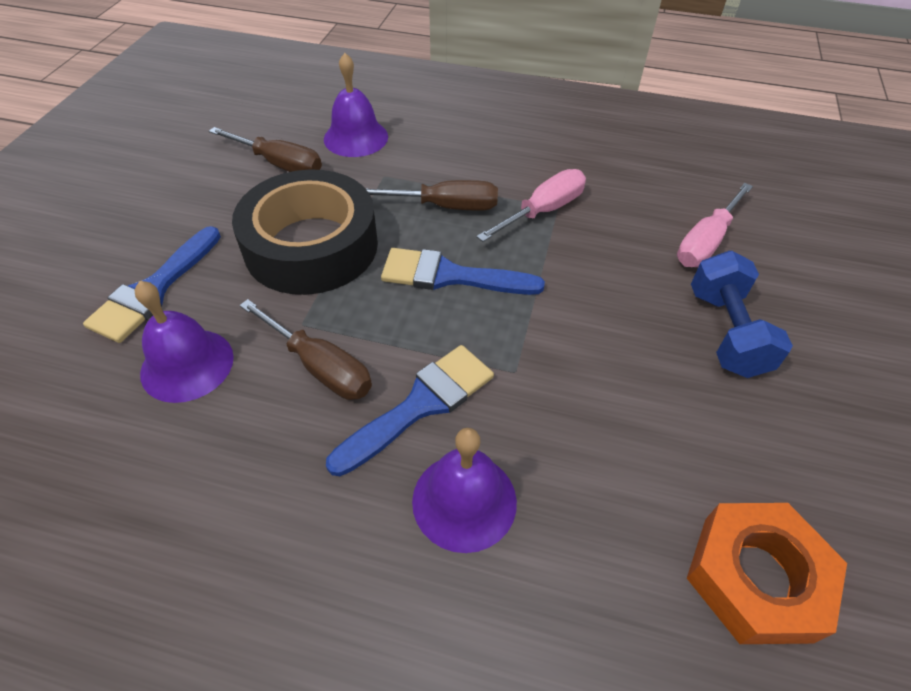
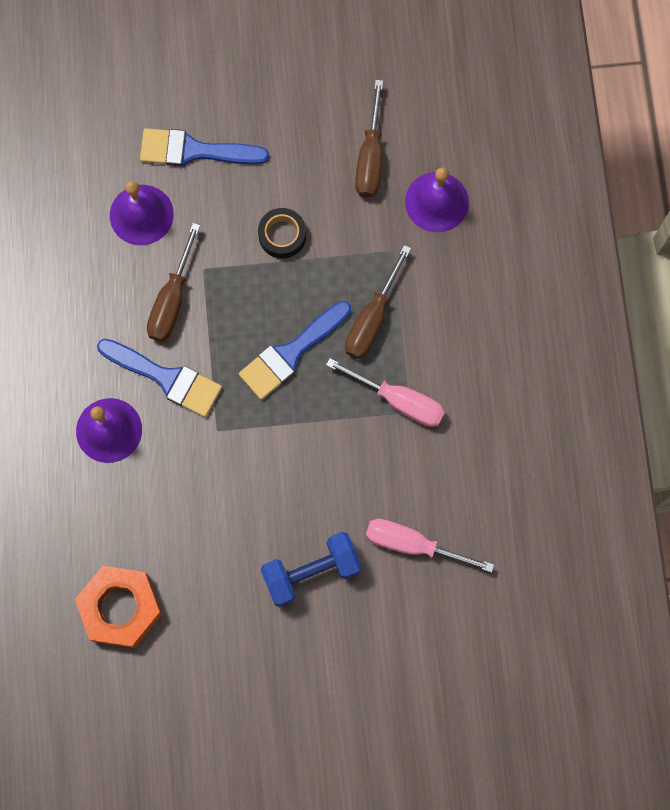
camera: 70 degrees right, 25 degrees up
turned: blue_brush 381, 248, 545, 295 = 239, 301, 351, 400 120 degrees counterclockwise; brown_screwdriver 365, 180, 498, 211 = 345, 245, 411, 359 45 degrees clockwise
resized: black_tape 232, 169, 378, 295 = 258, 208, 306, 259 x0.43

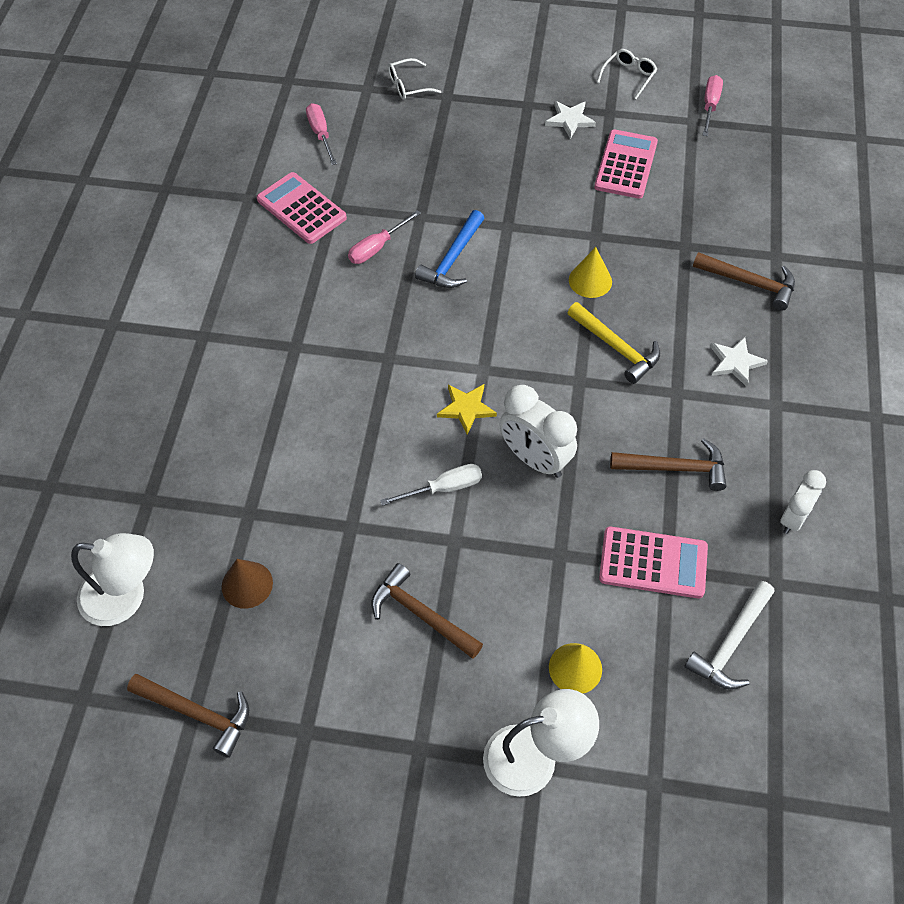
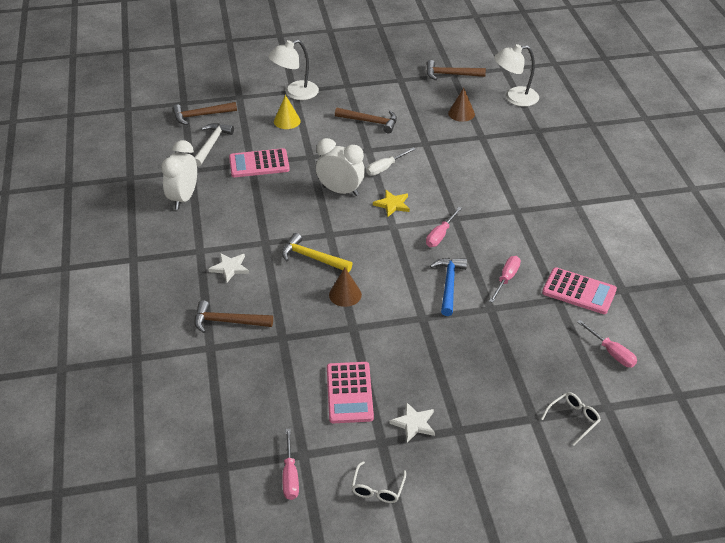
camera: 160 degrees right, 15 degrees down
added: pink_screwdriver 426, 207, 462, 247
moved: brown_hammer 610, 439, 727, 491 to 173, 102, 237, 125
recoloured: yellow_cone 569, 247, 612, 298 to brown_cone 329, 268, 362, 307
resized: white_clock 780, 470, 826, 534 = 161, 140, 197, 210 x1.56

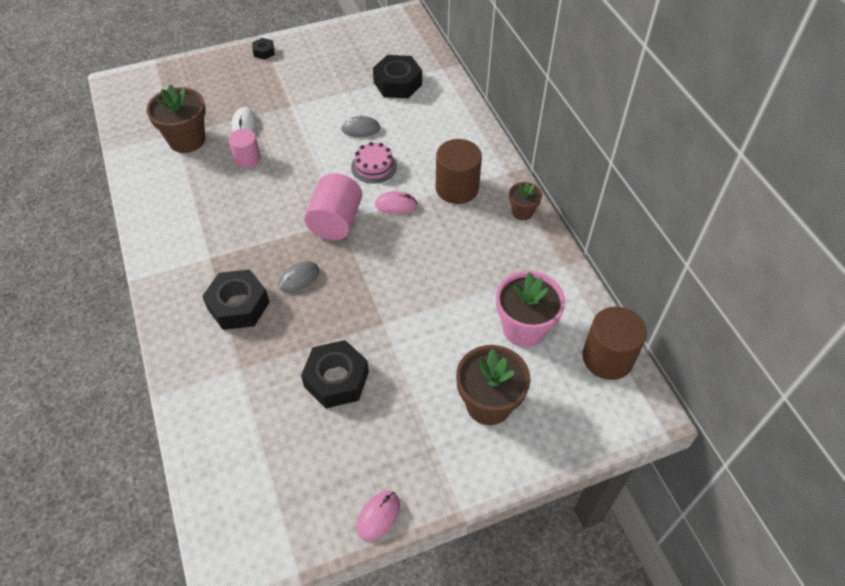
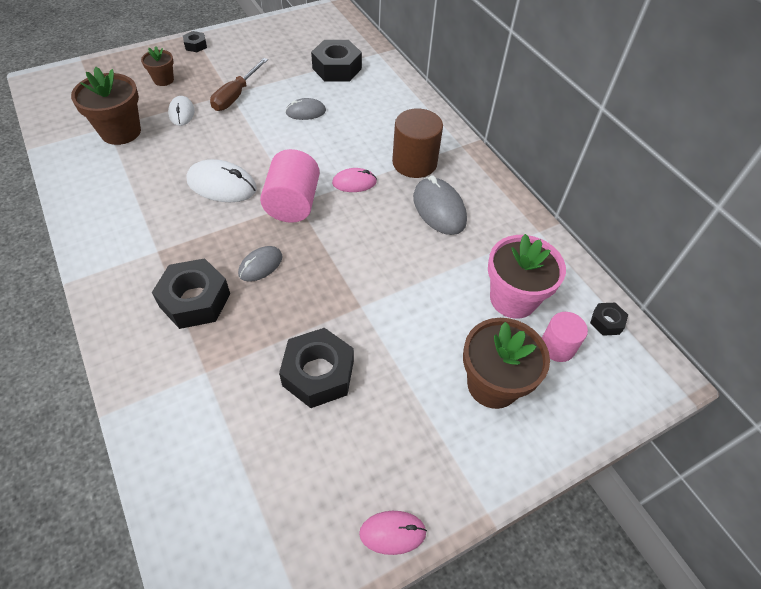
camera: 10 degrees left, 0 degrees up
removed: pink_cake 351, 142, 397, 183
added: white_mouse 186, 159, 257, 202; brown_screwdriver 210, 58, 268, 111; grey_mouse 413, 175, 467, 235
moved: brown_flower_pot 509, 182, 542, 220 to 141, 46, 174, 86; pink_cylinder 229, 129, 261, 168 to 542, 312, 588, 362
replaced: brown_cylinder 582, 307, 647, 380 to black_nut 590, 303, 628, 336
turned: pink_mouse 357, 491, 400, 541 = 359, 511, 427, 555 60 degrees clockwise

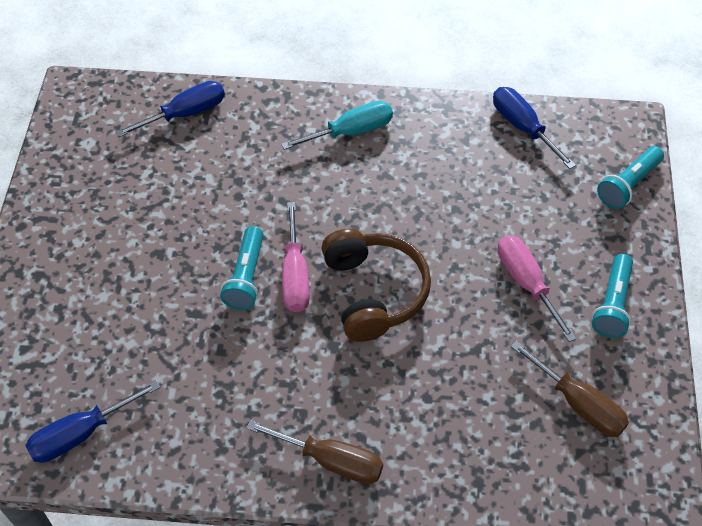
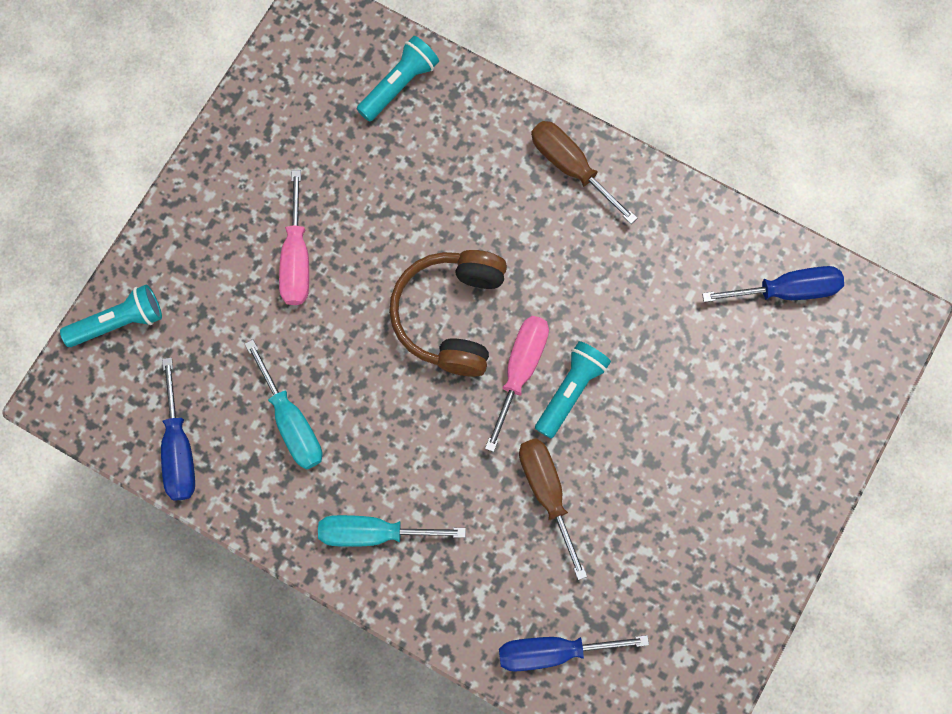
camera: 155 degrees left, 20 degrees up
added: turquoise_screwdriver 245, 339, 322, 469
moved: turquoise_flashlight 592, 254, 633, 338 to 357, 36, 439, 122; brown_screwdriver 510, 341, 629, 437 to 519, 438, 587, 580

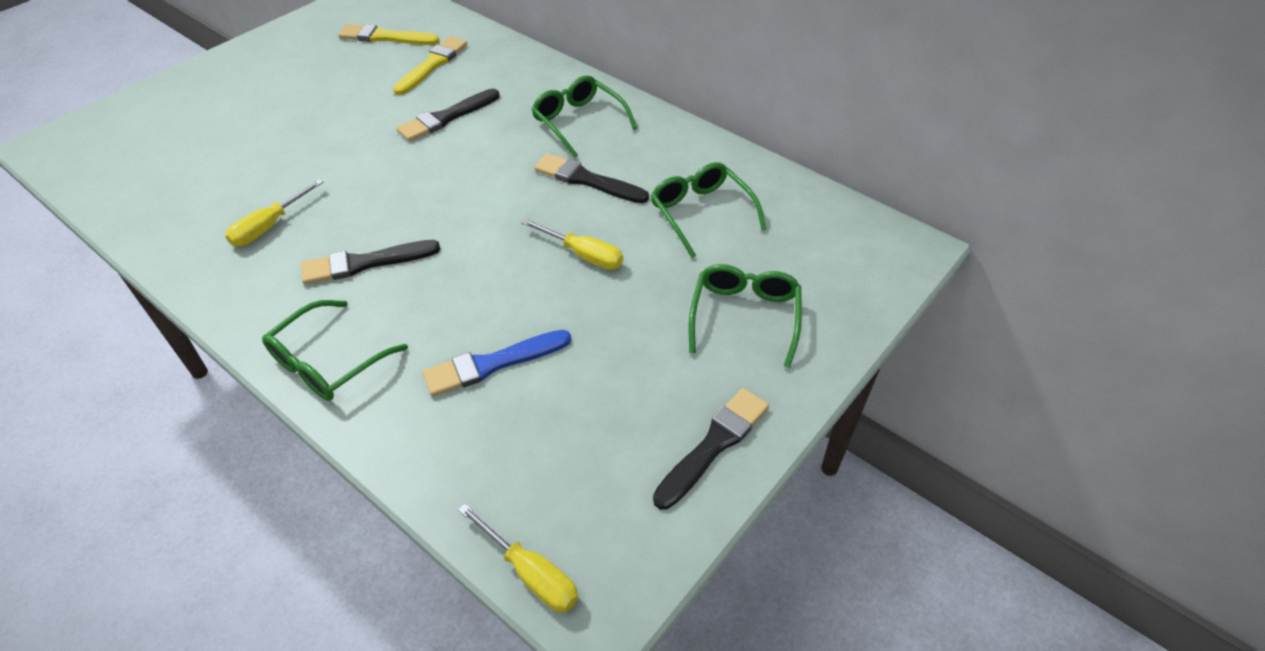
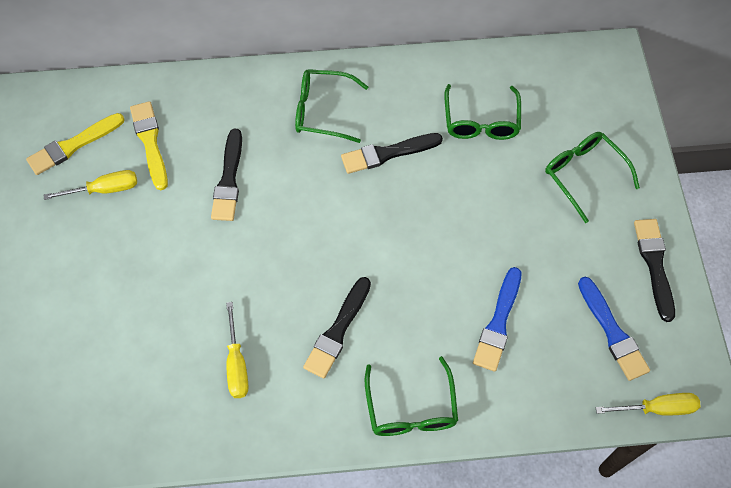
camera: 45 degrees left, 15 degrees up
added: blue_brush 578, 277, 650, 381
moved: yellow_screwdriver 521, 219, 623, 270 to 44, 170, 137, 200
turned: green_glasses 651, 162, 766, 258 = 444, 84, 521, 140 105 degrees counterclockwise

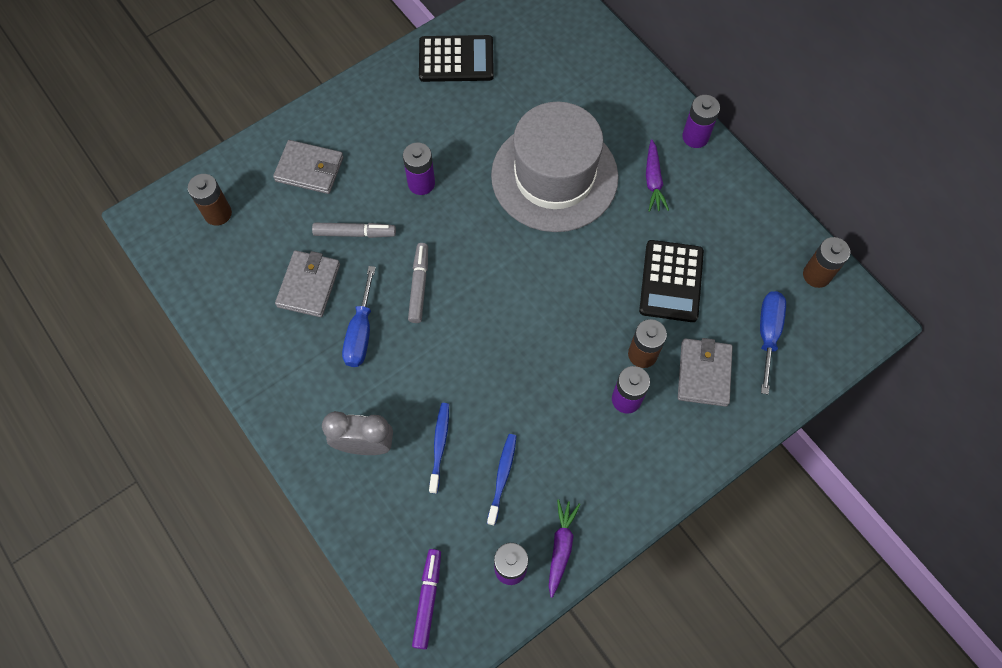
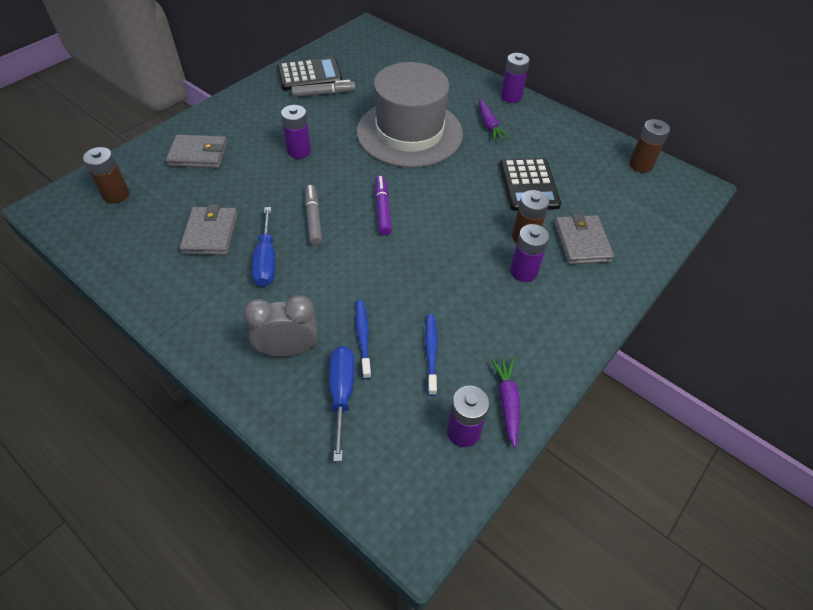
camera: 15 degrees left, 15 degrees down
moved: grey_marker 312, 223, 396, 238 to 291, 80, 356, 97; blue_screwdriver 760, 291, 786, 395 to 329, 346, 355, 461; purple_marker 412, 549, 441, 649 to 375, 176, 392, 235

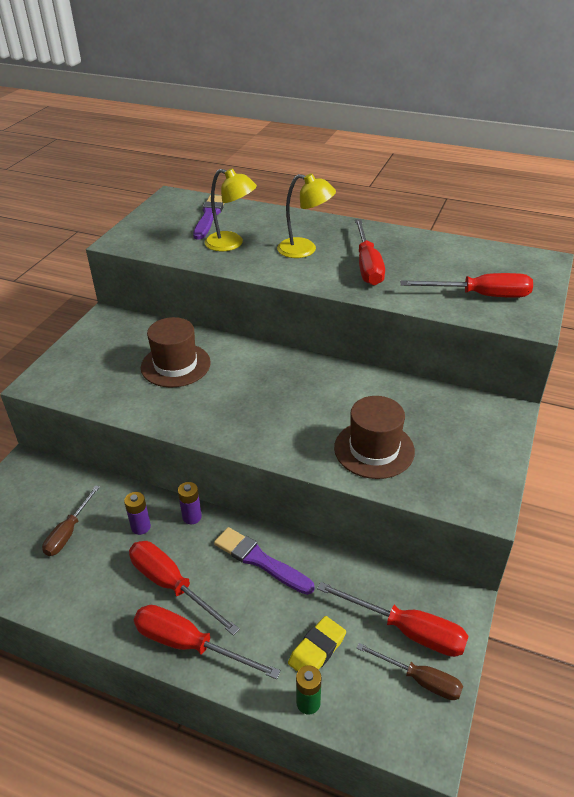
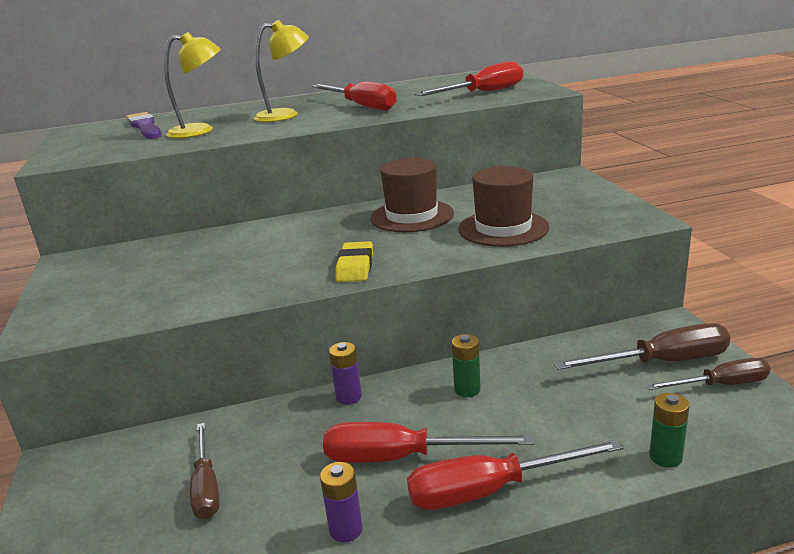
camera: 35 degrees left, 15 degrees down
moved: purple_battery 124, 492, 151, 535 to 320, 462, 363, 542; yellow_eraser 288, 616, 346, 672 to 335, 241, 373, 282; brown_hat 141, 317, 211, 387 to 370, 158, 454, 232
replaced: purple_brush 214, 527, 315, 595 to green_battery 452, 334, 481, 397
recoloured: red_screwdriver 317, 582, 469, 657 to brown_screwdriver 554, 323, 730, 370

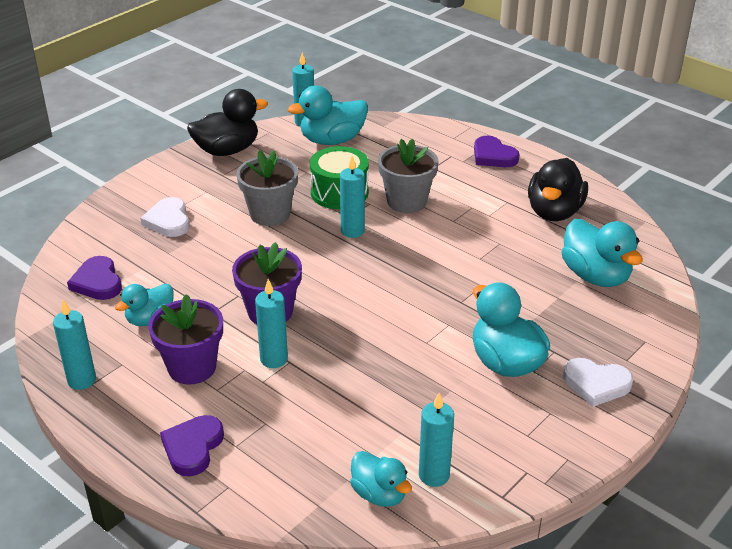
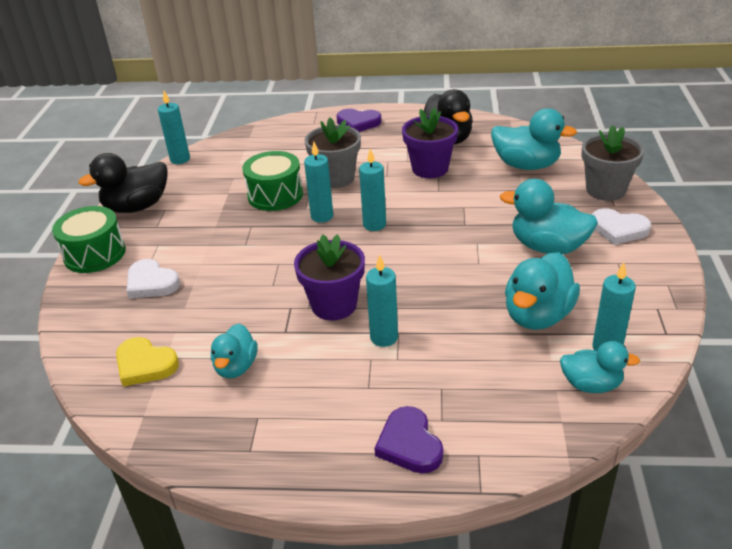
camera: 35 degrees left, 0 degrees up
added: green_drum 52, 206, 126, 273
moved: turquoise_candle 53, 299, 96, 390 to 359, 148, 386, 231; purple_flower_pot 148, 294, 223, 385 to 402, 108, 458, 178; turquoise_duck 288, 85, 368, 145 to 505, 252, 580, 330; grey_flower_pot 236, 150, 298, 226 to 581, 125, 644, 201
recoloured: purple_heart 67, 256, 122, 300 to yellow_heart 116, 337, 179, 387
turned: black_duck 187, 89, 268, 156 = 78, 153, 168, 213 150 degrees counterclockwise; white_heart 563, 358, 633, 407 = 592, 208, 651, 245 45 degrees clockwise

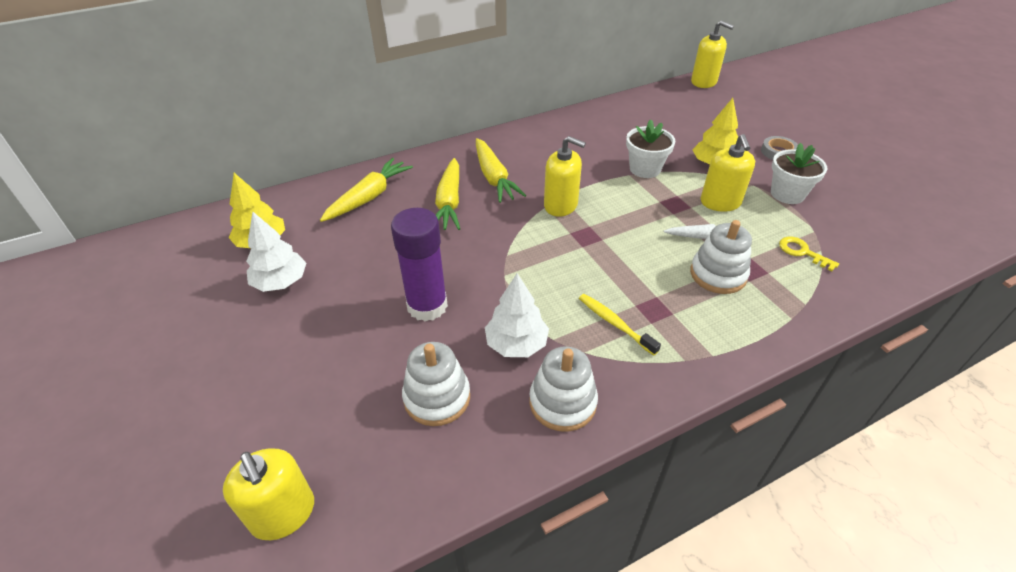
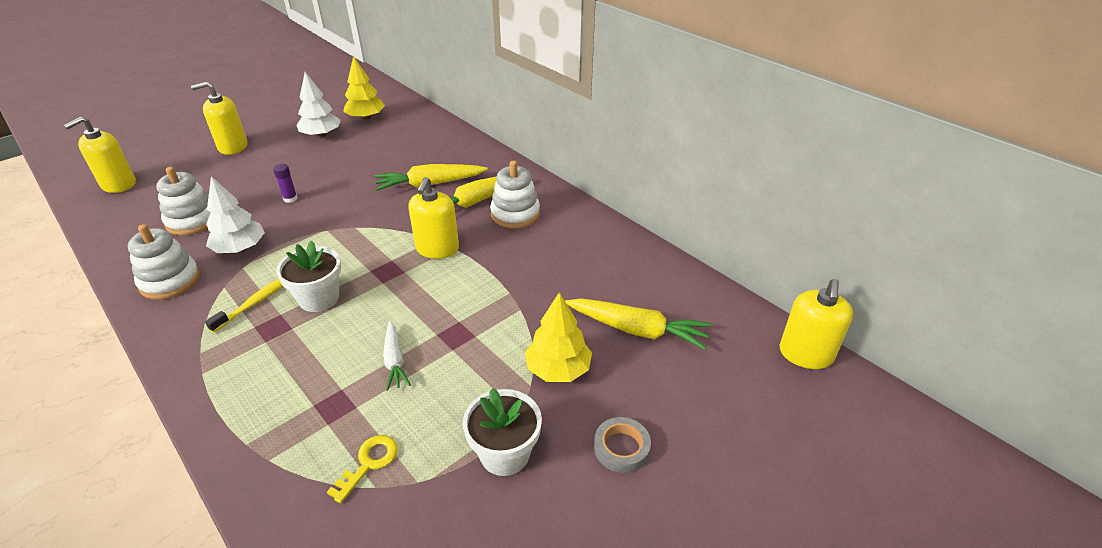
camera: 75 degrees right, 5 degrees down
moved: yellow_soap_dispenser 701, 134, 755, 212 to 191, 82, 247, 155; white_flower_pot 626, 119, 675, 178 to 276, 240, 341, 312; white_stacking_toy 690, 220, 752, 294 to 490, 161, 540, 228; yellow_carrot 320, 158, 413, 222 to 565, 298, 711, 350
resized: purple_glue_stick 391, 208, 448, 321 = 273, 164, 298, 203 x0.41

